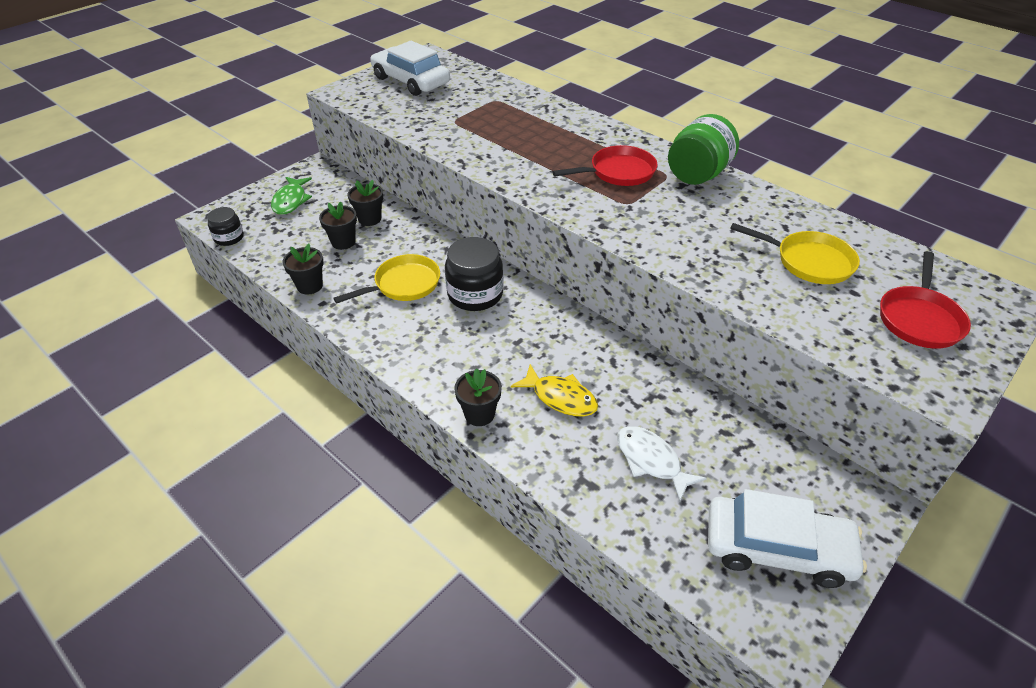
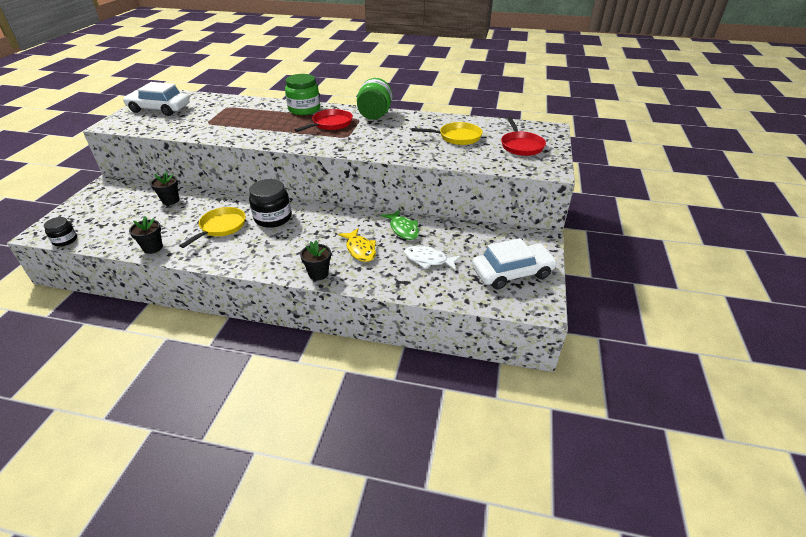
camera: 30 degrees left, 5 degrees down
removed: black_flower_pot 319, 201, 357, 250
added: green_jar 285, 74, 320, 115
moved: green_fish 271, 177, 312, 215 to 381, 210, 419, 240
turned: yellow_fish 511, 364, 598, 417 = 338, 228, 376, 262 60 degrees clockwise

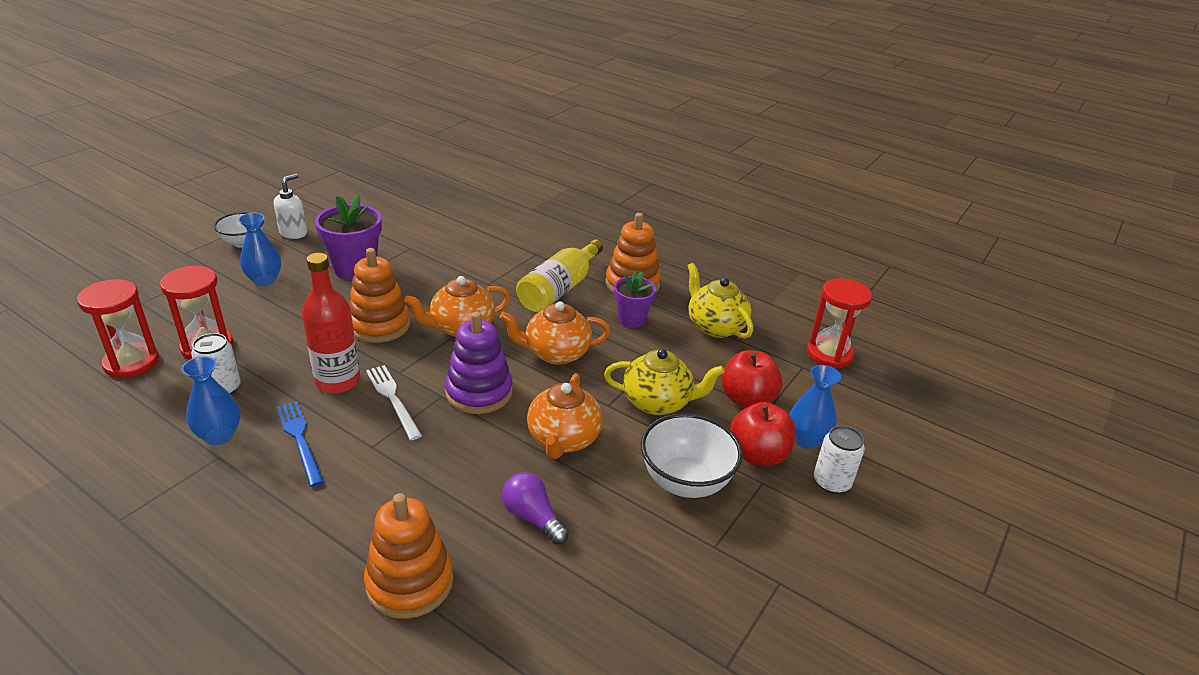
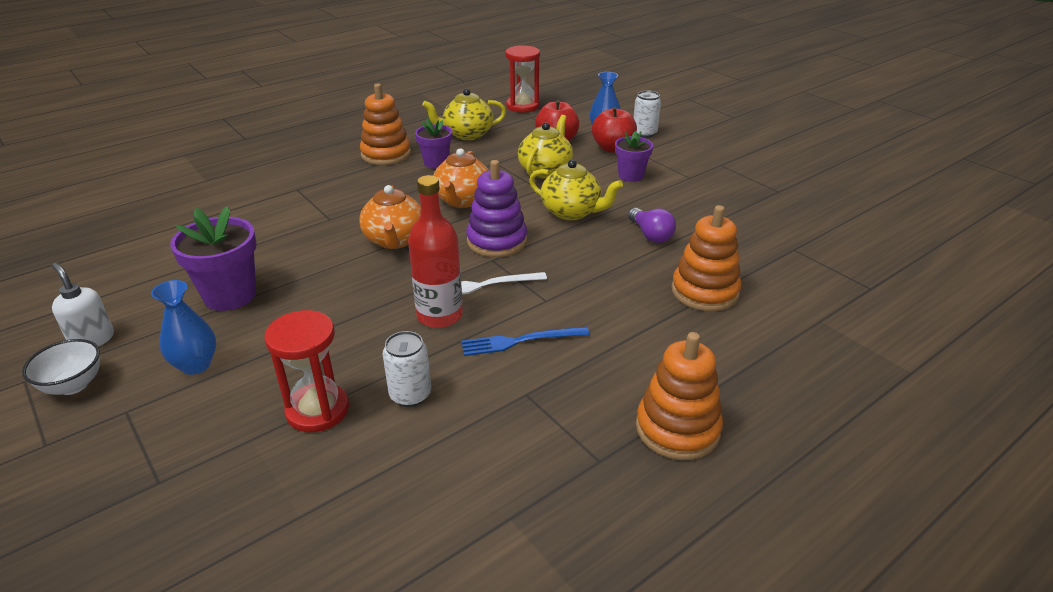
camera: 70 degrees left, 0 degrees up
removed: red_hourglass 77, 279, 159, 378; blue_vase 181, 356, 240, 445; yellow_bottle 516, 239, 603, 312
moved: orange_stacking_toy 349, 248, 411, 343 to 636, 332, 723, 460
replaced: white_bowl 641, 413, 743, 498 to purple_flower_pot 615, 131, 653, 182
recoloured: orange_teapot 527, 373, 603, 459 to yellow_teapot 529, 160, 623, 220
turned: purple_light_bulb 502, 472, 569, 545 = 628, 208, 676, 243 90 degrees counterclockwise

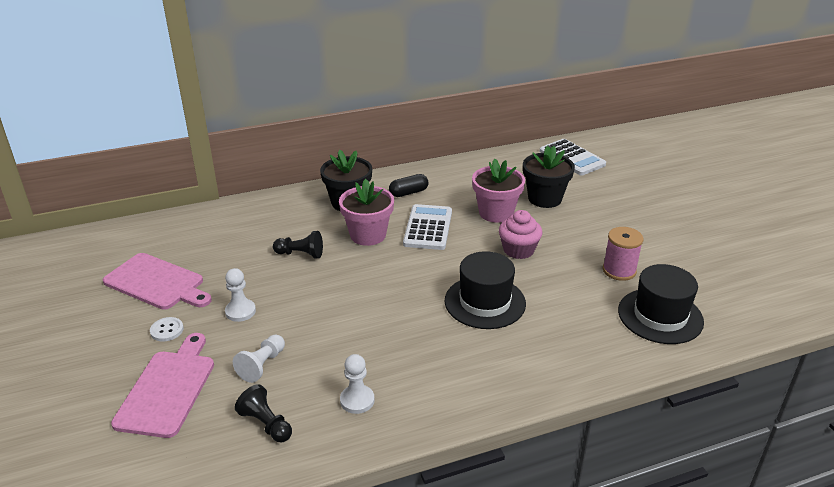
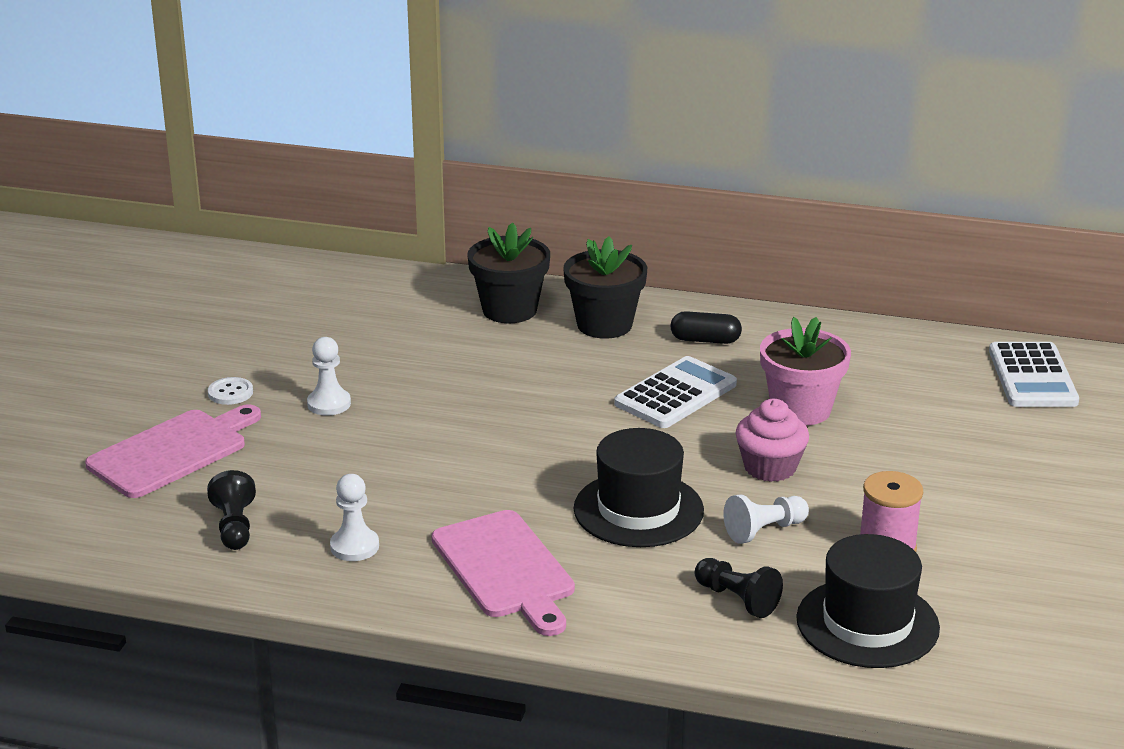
camera: 35 degrees right, 5 degrees down
removed: pink_flower_pot 339, 179, 394, 246
moved: pink_cutting_board 103, 253, 212, 310 to 432, 510, 575, 636; black_flower_pot 523, 145, 575, 208 to 468, 222, 550, 323; black_pawn 273, 231, 323, 258 to 695, 558, 783, 618; white_pawn 233, 335, 285, 383 to 723, 494, 809, 544

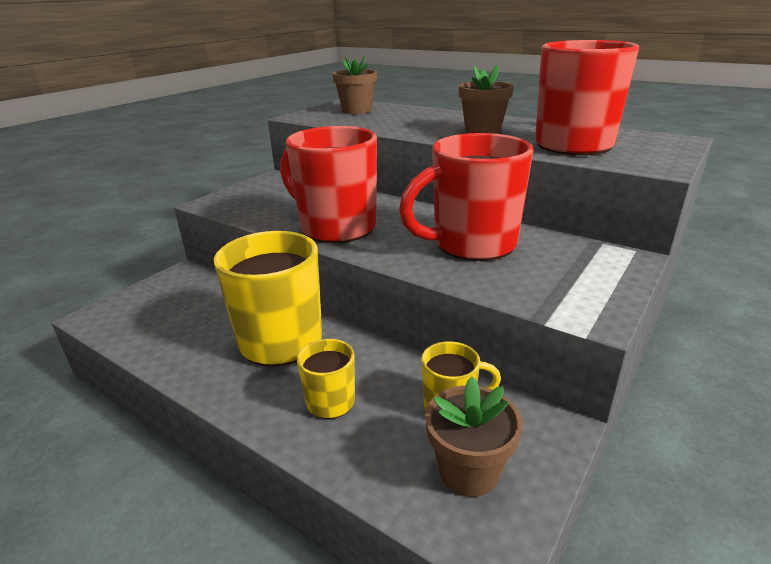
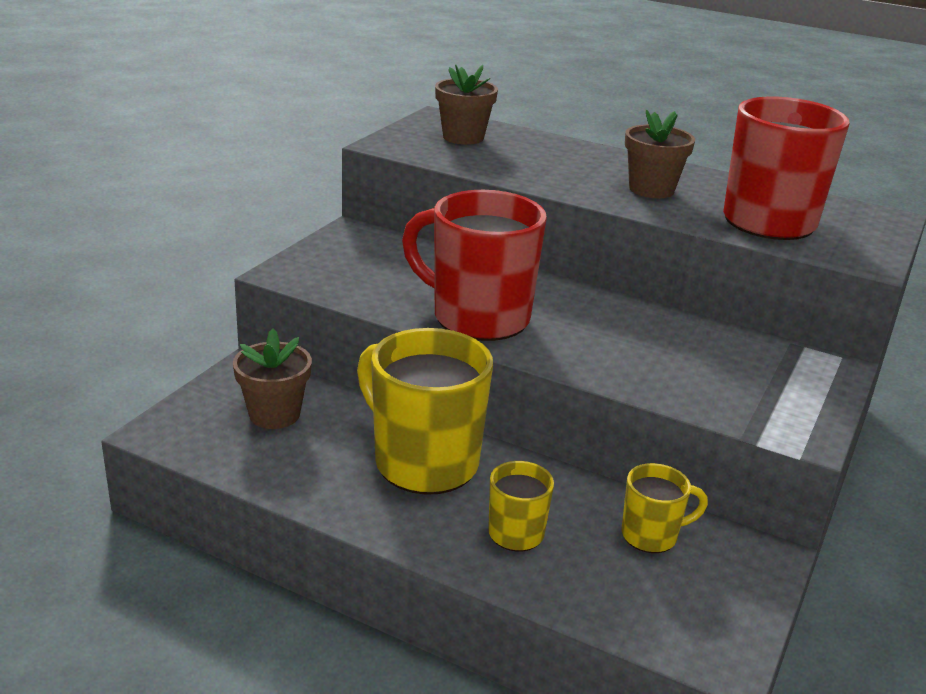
camera: 10 degrees left, 0 degrees up
removed: red_mug 399, 133, 534, 261
moved: brown_flower_pot 425, 376, 522, 497 to 233, 329, 312, 429

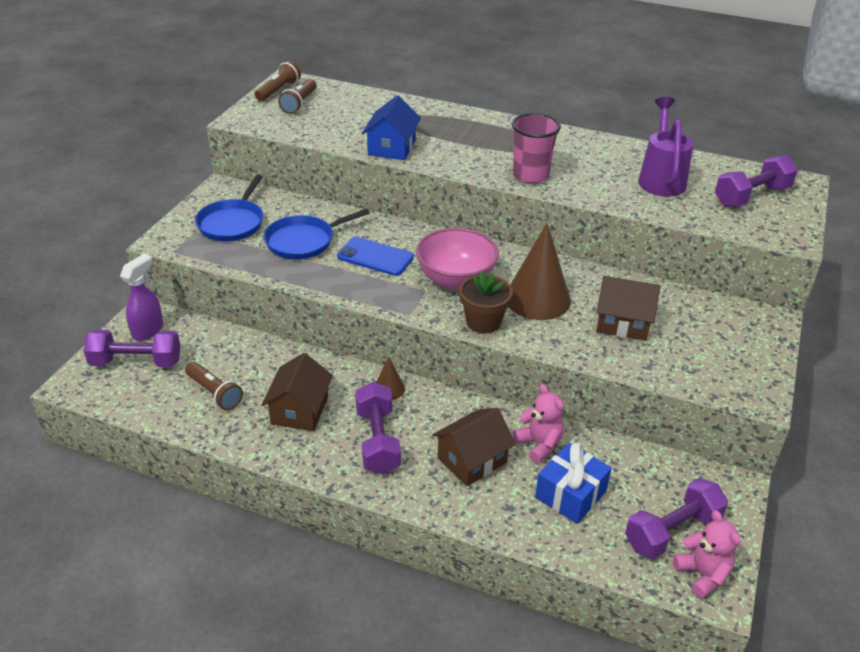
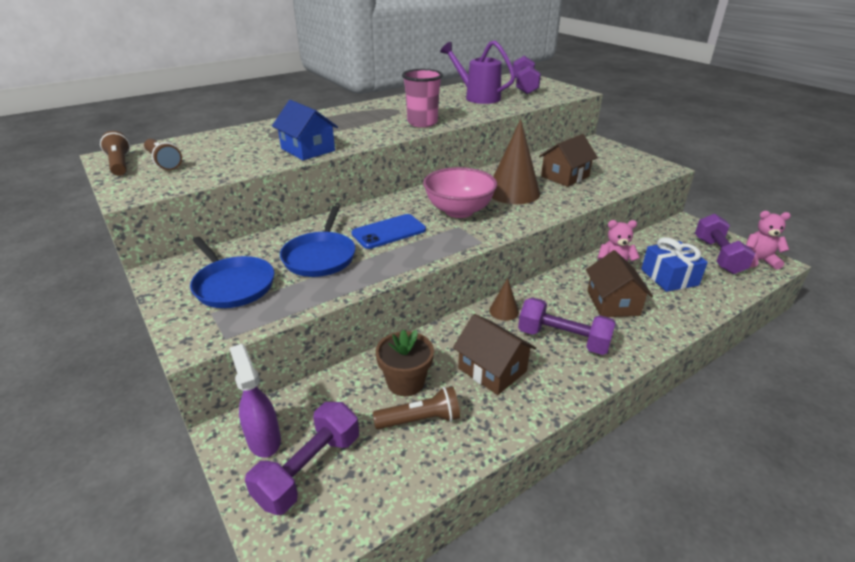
camera: 55 degrees left, 5 degrees down
moved: brown_flower_pot 459, 271, 513, 334 to 375, 329, 434, 396

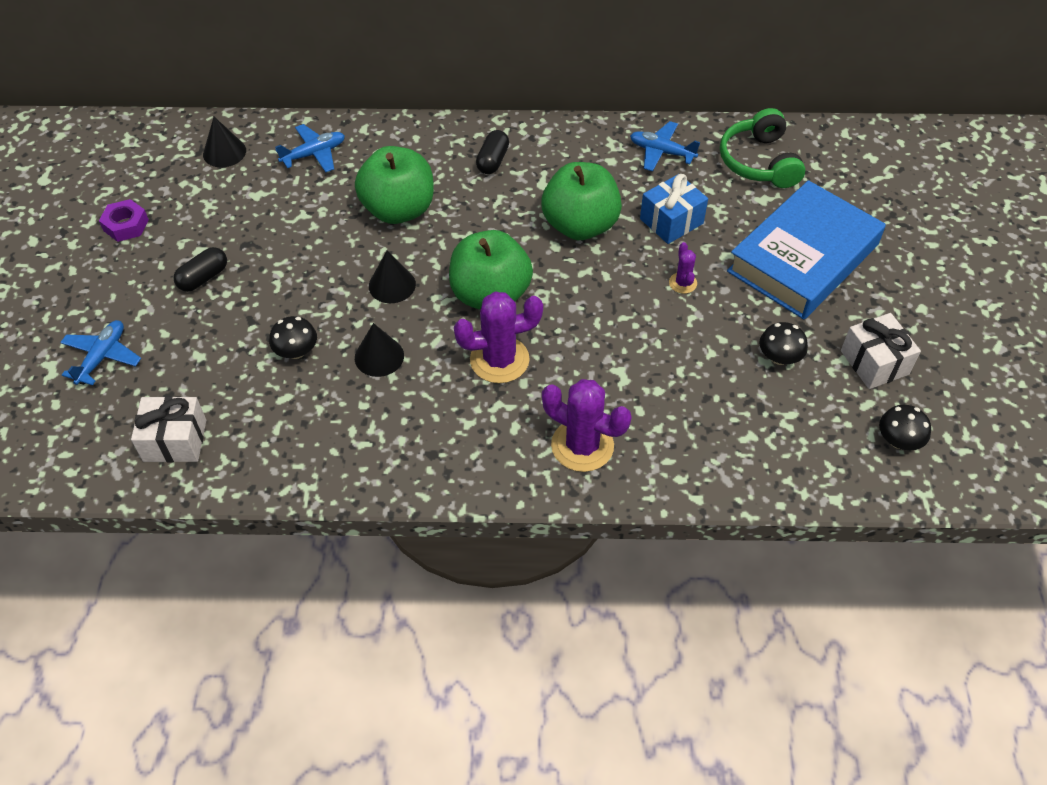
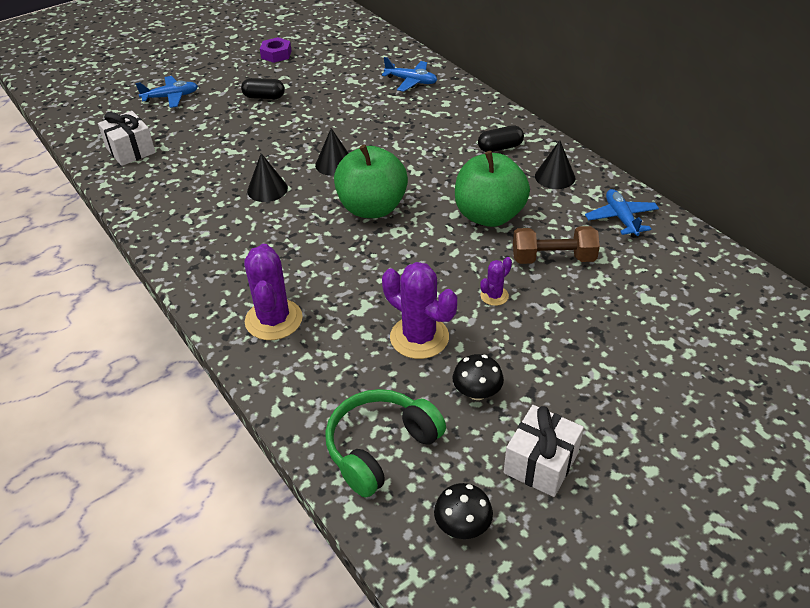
camera: 55 degrees right, 10 degrees down
removed: black_mushroom 269, 316, 317, 359; green_apple 355, 146, 434, 224; blue_book 727, 180, 886, 319
moved: green_headphones 720, 108, 805, 188 to 325, 389, 446, 498; purple_cactus 454, 292, 543, 383 to 382, 262, 457, 359; black_cone 203, 117, 246, 167 to 535, 140, 575, 189
replaced: blue_gift 640, 174, 708, 244 to brown_dumbbell 513, 226, 600, 264

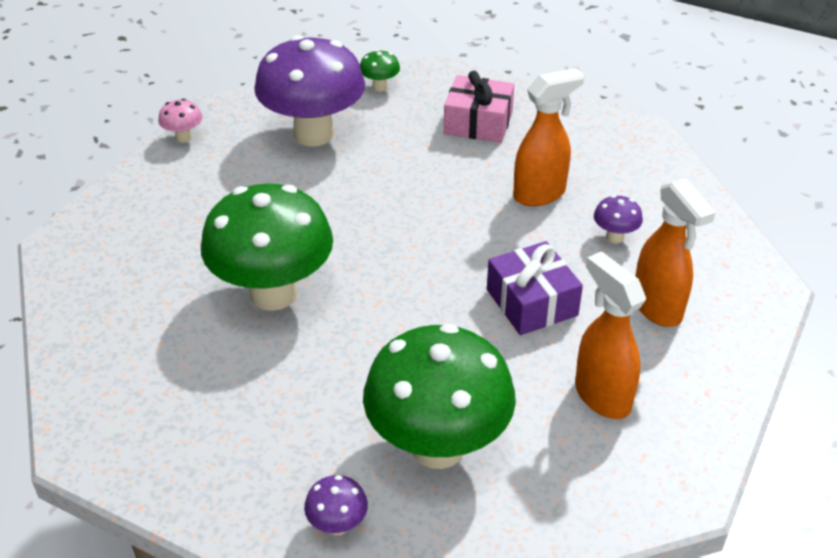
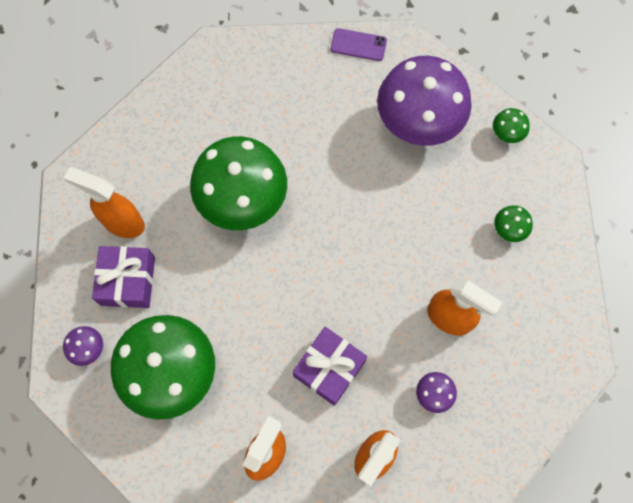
camera: 60 degrees right, 30 degrees up
added: orange_spray_bottle 63, 167, 145, 238; purple_gift 92, 246, 155, 308
replaced: pink_mushroom 158, 98, 202, 143 to purple_phone 331, 28, 387, 61; pink_gift 444, 71, 514, 143 to green_mushroom 494, 205, 533, 242

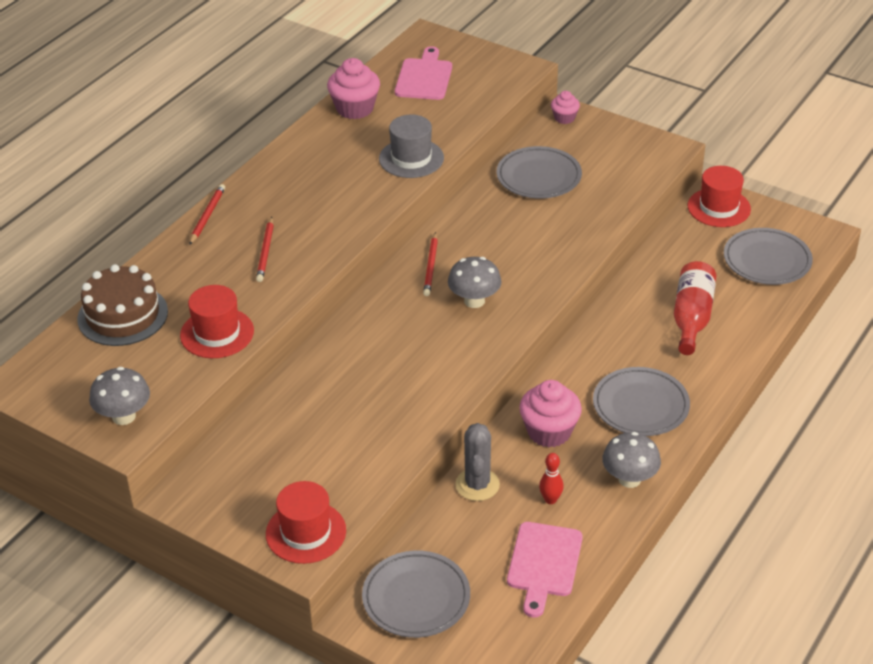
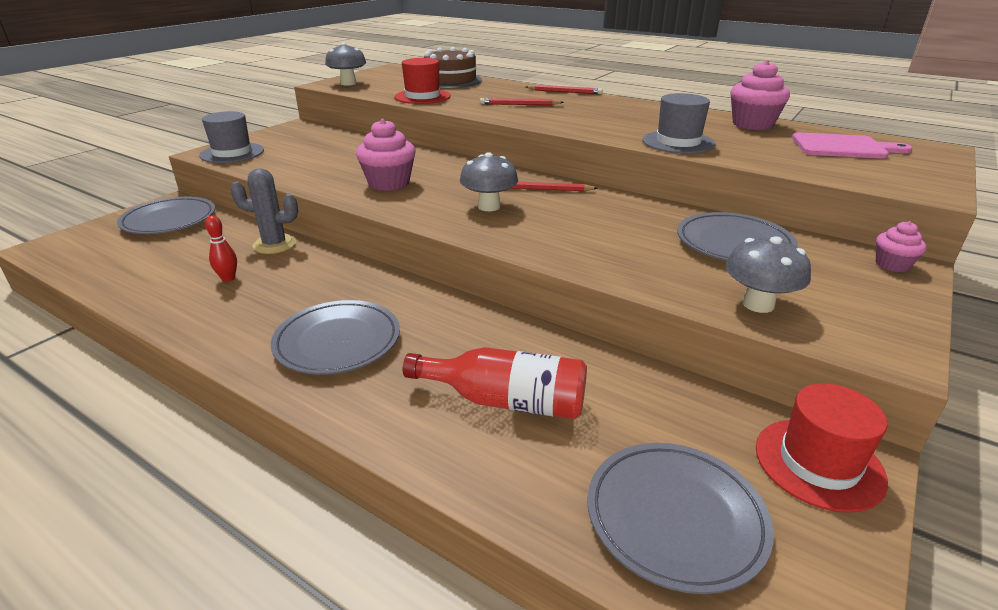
camera: 90 degrees right, 10 degrees down
removed: pink_cutting_board 507, 522, 583, 618
moved: pink_cupcake 519, 380, 582, 447 to 356, 119, 416, 191; grey_mushroom 602, 432, 661, 488 to 726, 236, 811, 313
recoloured: red_hat 266, 481, 346, 564 to grey_hat 199, 111, 264, 163

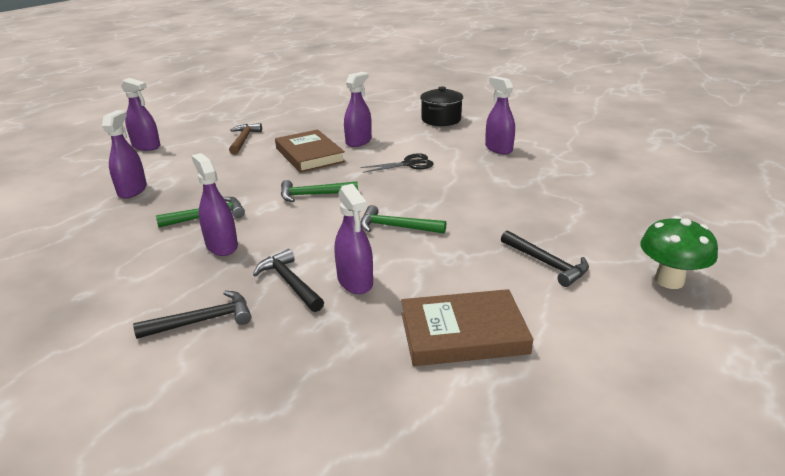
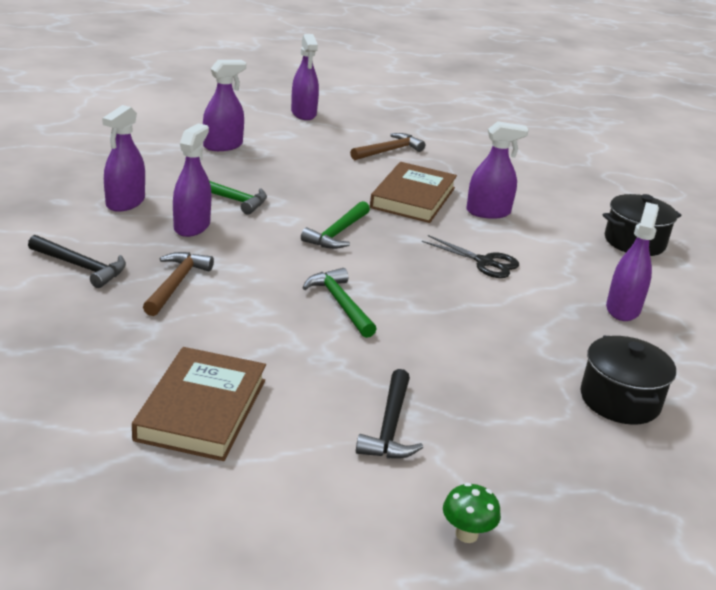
camera: 45 degrees right, 0 degrees up
added: black_pot 581, 336, 676, 425
moved: purple_spray_bottle 335, 184, 373, 294 to 102, 105, 145, 212
recoloured: black_hammer 253, 249, 324, 312 to brown_hammer 143, 252, 214, 316
turned: brown_book 401, 289, 533, 366 = 132, 347, 266, 461 60 degrees clockwise; green_hammer 281, 180, 358, 202 = 301, 201, 370, 249 105 degrees counterclockwise
resized: green_mushroom 640, 216, 718, 289 = 443, 483, 501, 543 x0.57

